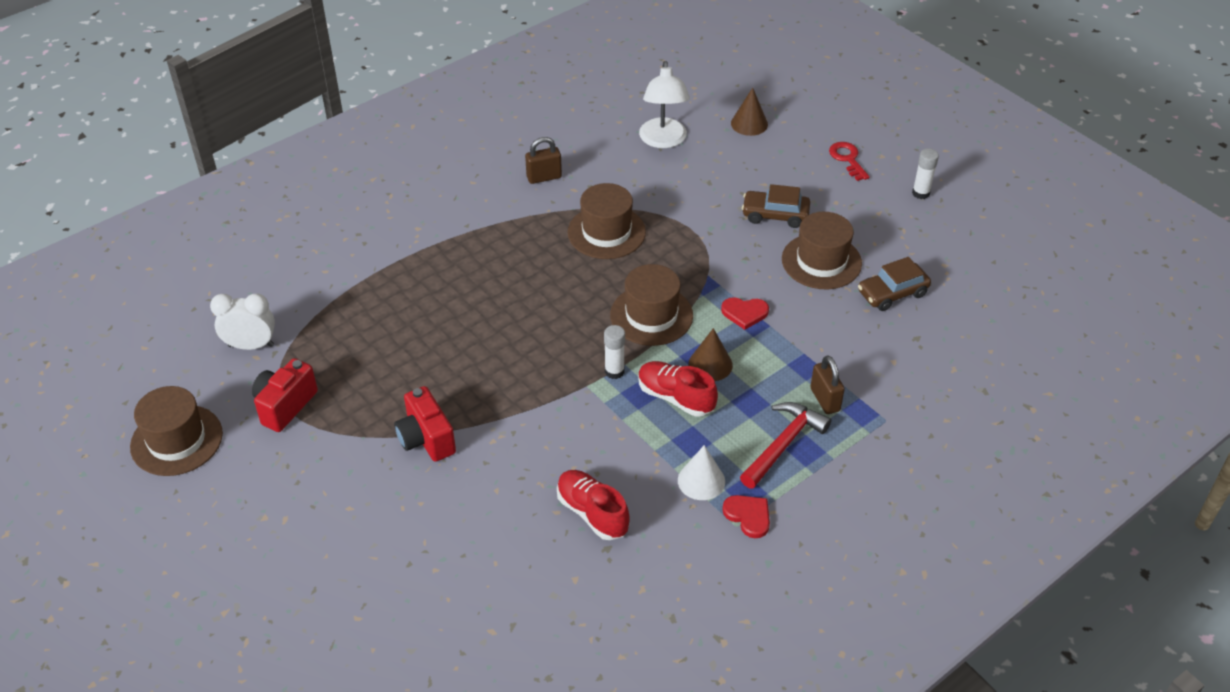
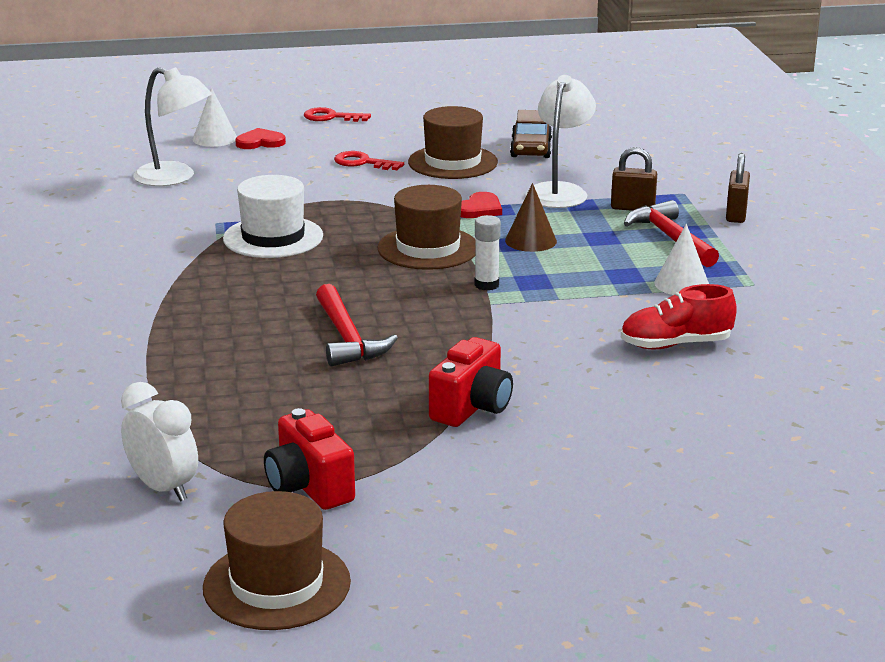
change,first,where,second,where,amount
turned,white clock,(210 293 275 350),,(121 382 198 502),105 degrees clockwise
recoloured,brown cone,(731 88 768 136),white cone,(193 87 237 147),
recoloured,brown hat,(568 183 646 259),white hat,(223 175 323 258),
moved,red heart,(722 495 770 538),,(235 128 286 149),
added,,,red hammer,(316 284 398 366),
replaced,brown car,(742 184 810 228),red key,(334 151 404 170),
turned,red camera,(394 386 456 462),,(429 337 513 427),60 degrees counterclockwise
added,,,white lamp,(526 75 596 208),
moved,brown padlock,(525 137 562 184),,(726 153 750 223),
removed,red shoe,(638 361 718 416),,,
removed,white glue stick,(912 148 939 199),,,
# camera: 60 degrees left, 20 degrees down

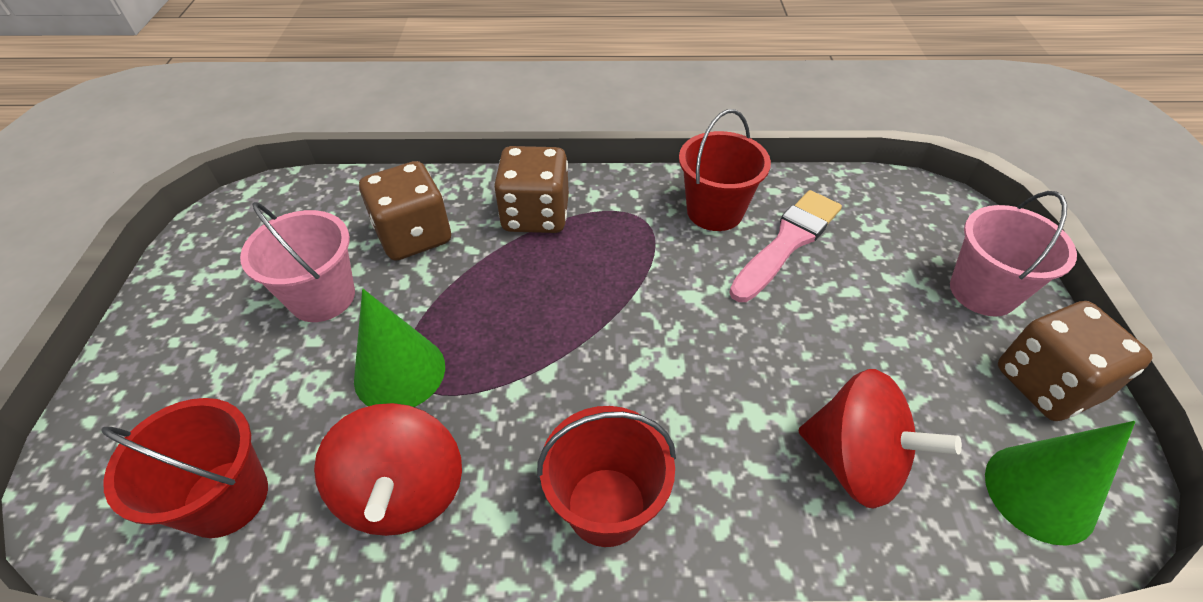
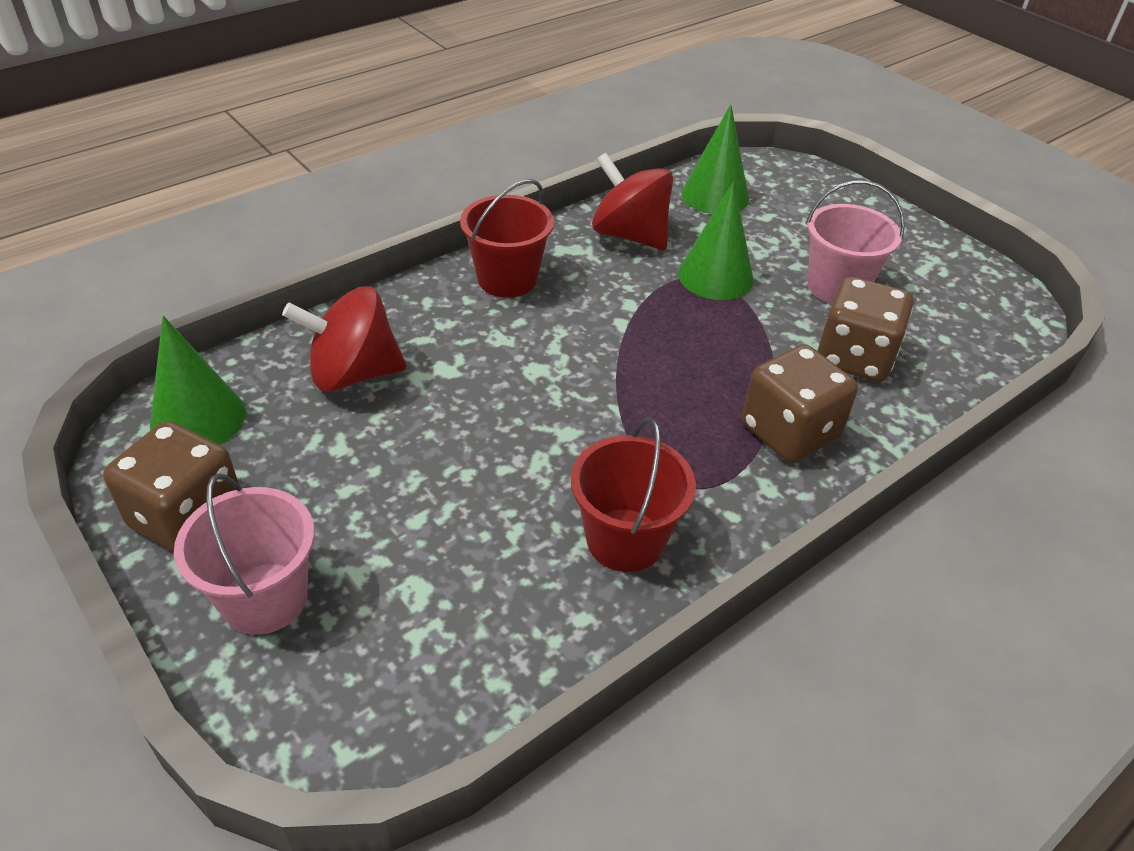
change,first,where,second,where,amount
replaced,red bucket,(101 398 268 538),green cone,(681 104 749 214),
removed,pink brush,(729 190 842 302),,,
# camera: 140 degrees right, 5 degrees down

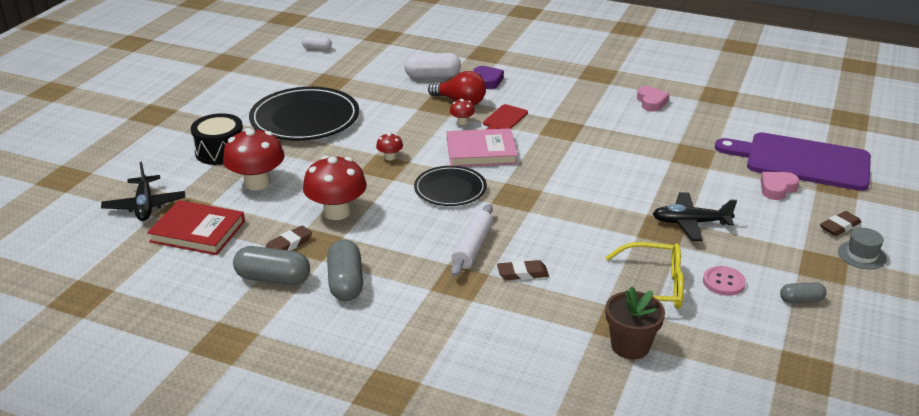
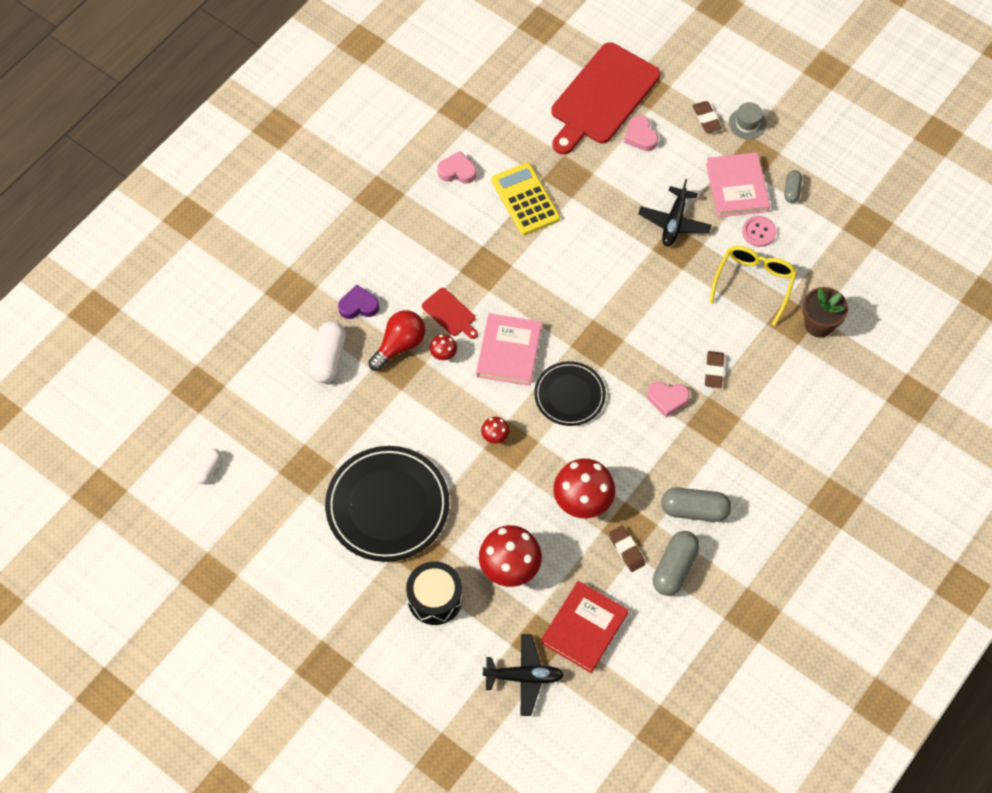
change,first,where,second,where,amount
added,,,yellow calculator,(492 163 560 235),
recoloured,purple cutting board,(715 132 871 191),red cutting board,(551 42 661 155),
replaced,white rolling pin,(451 204 493 277),pink heart,(647 382 690 417),
added,,,pink book,(706 152 770 217),
# camera: 75 degrees left, 30 degrees up

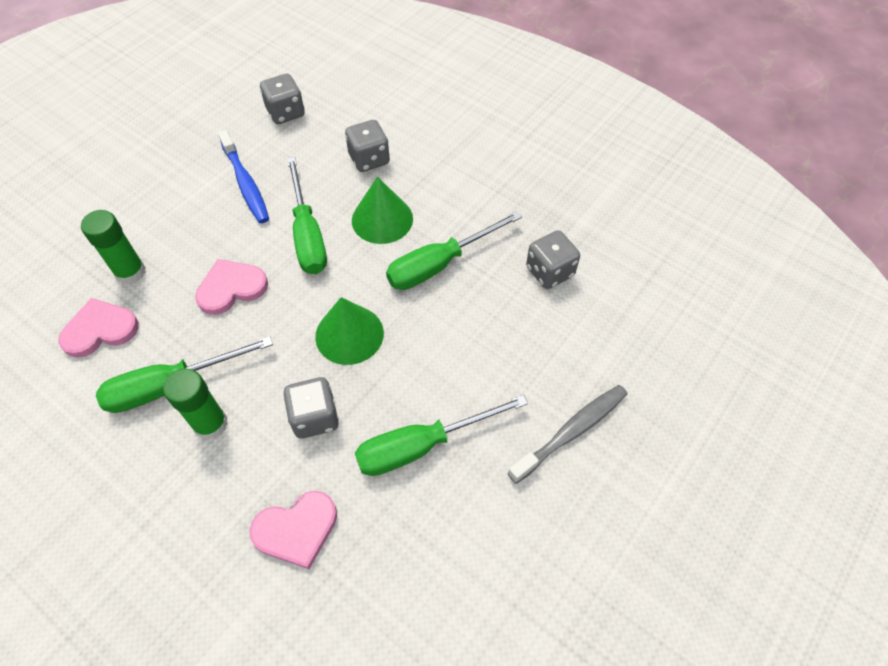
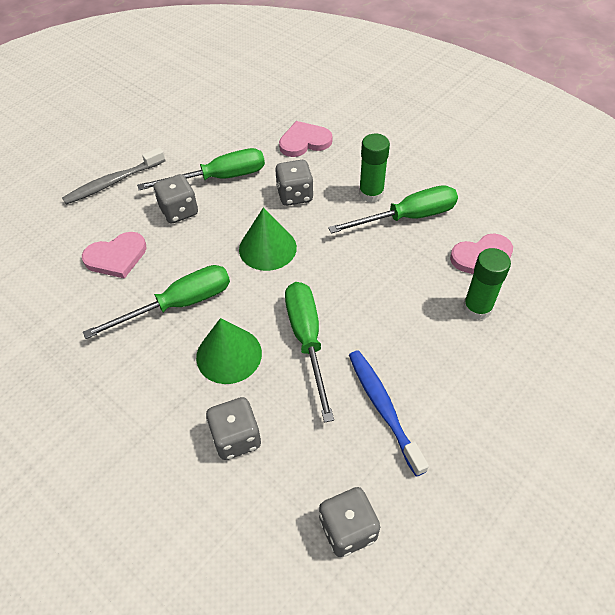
change,first,where,second,where,amount
moved,pink heart,(195 259 268 315),,(82 232 147 279),
moved,grey dice,(526 230 580 289),,(154 174 198 224),
# camera: 175 degrees left, 5 degrees down

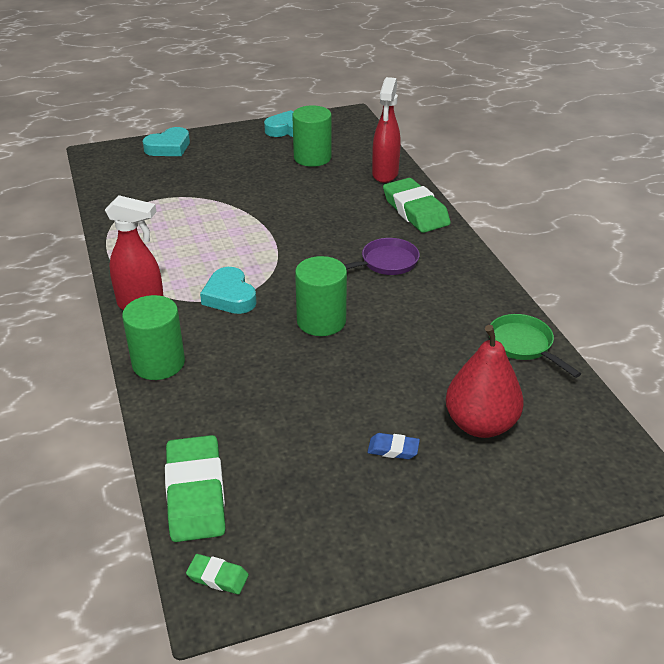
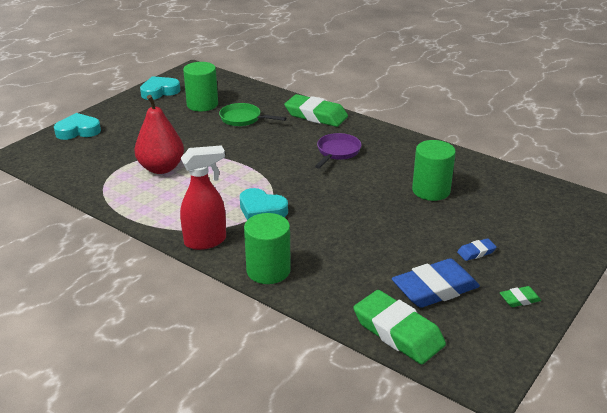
change,first,where,second,where,amount
turned,turquoise heart,(143 127 190 156),,(54 113 101 140),120 degrees counterclockwise
moved,red pear,(446 325 524 438),,(135 95 184 174),
moved,green pan,(489 314 581 378),,(219 103 286 126),
added,,,blue eraser,(392 258 480 308),
moved,green cylinder,(295 256 347 336),,(412 140 456 201),
moved,green eraser,(186 554 249 594),,(500 286 541 307),
removed,red spray bottle,(372 77 401 183),,,
# camera: 35 degrees left, 5 degrees down

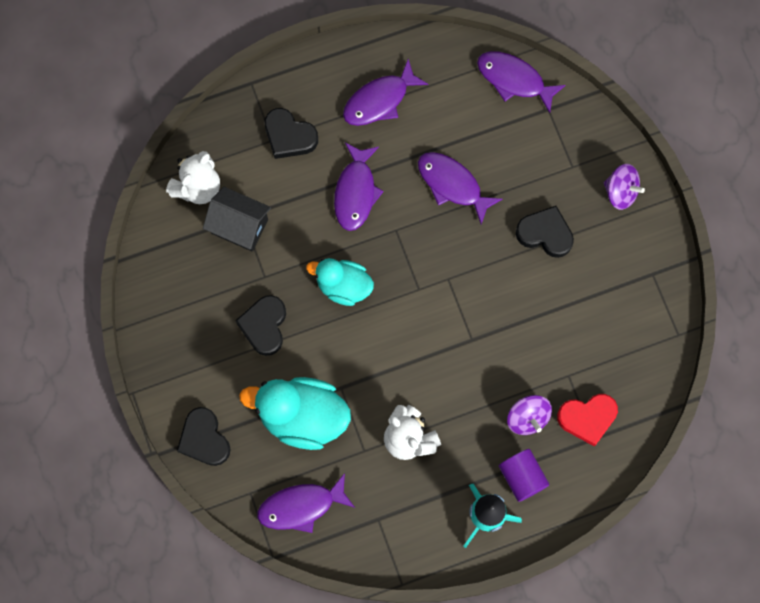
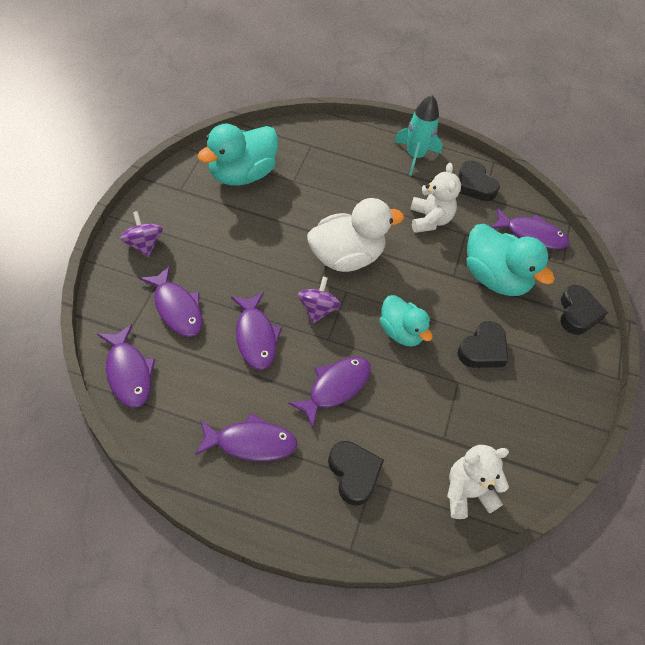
change,first,where,second,where,amount
added,,,purple fish,(139 265 202 337),
added,,,turquoise duck,(198 124 278 186),
moved,purple spinning top,(507 395 552 435),,(298 277 341 323),
added,,,white duck,(307 198 404 272),
moved,black heart,(516 206 574 258),,(458 161 500 201),
removed,black house,(203 187 271 252),,,
removed,purple cylinder,(499 449 549 502),,,
removed,red heart,(557 394 618 446),,,
# camera: 150 degrees left, 20 degrees down

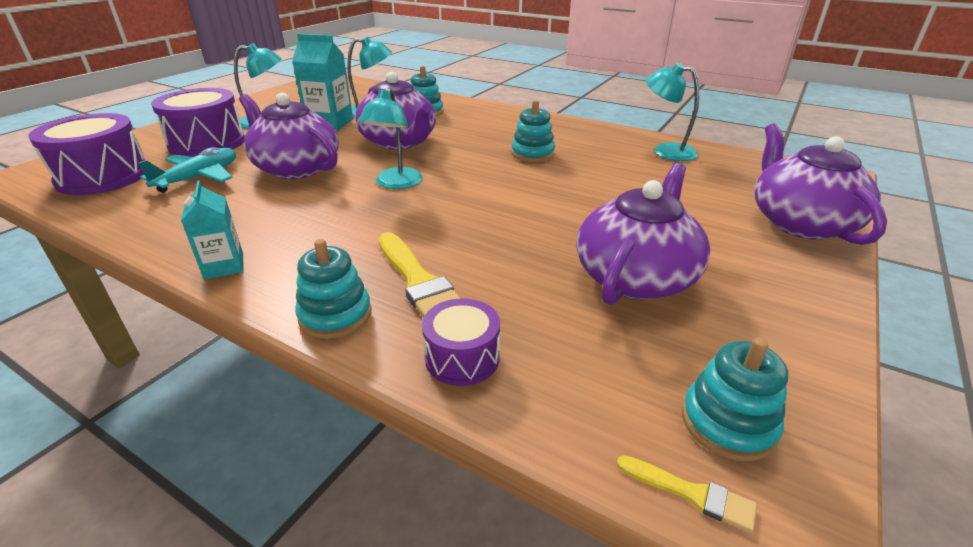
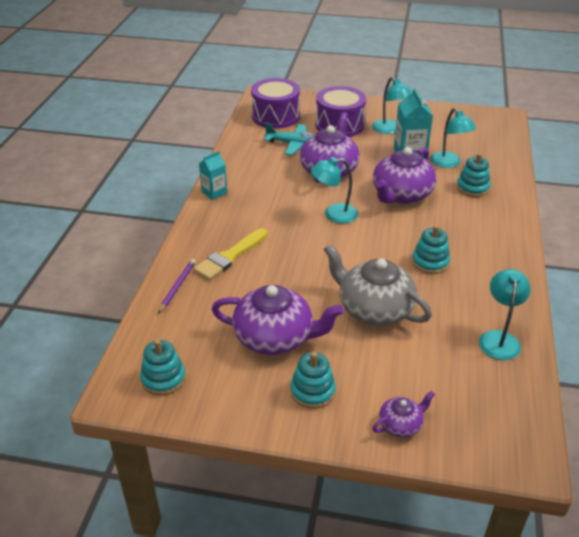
change,first,where,second,where,amount
replaced,purple drum,(422 298 500 386),purple pencil,(158 259 196 313),
moved,turquoise stacking toy,(295 239 371 339),,(290 352 336 409),
added,,,grey teapot,(324 244 432 326),
resized,purple teapot,(755 123 887 245),,(373 391 435 437),x0.49
removed,yellow brush,(617 455 757 533),,,
# camera: 70 degrees right, 5 degrees up

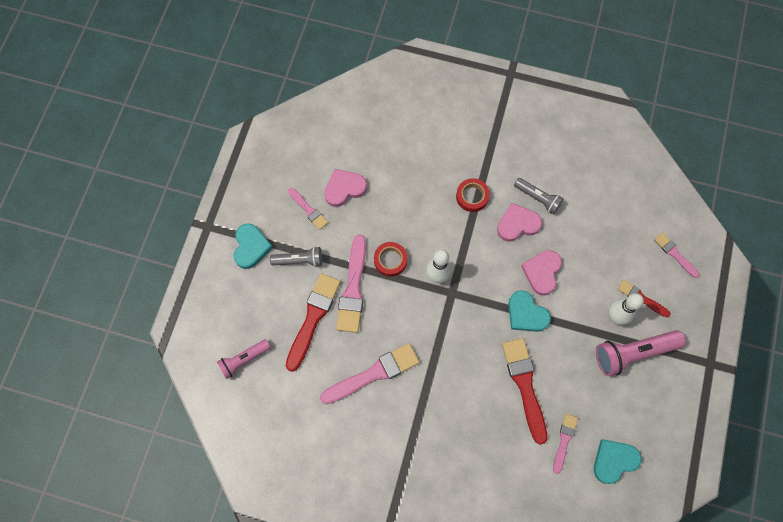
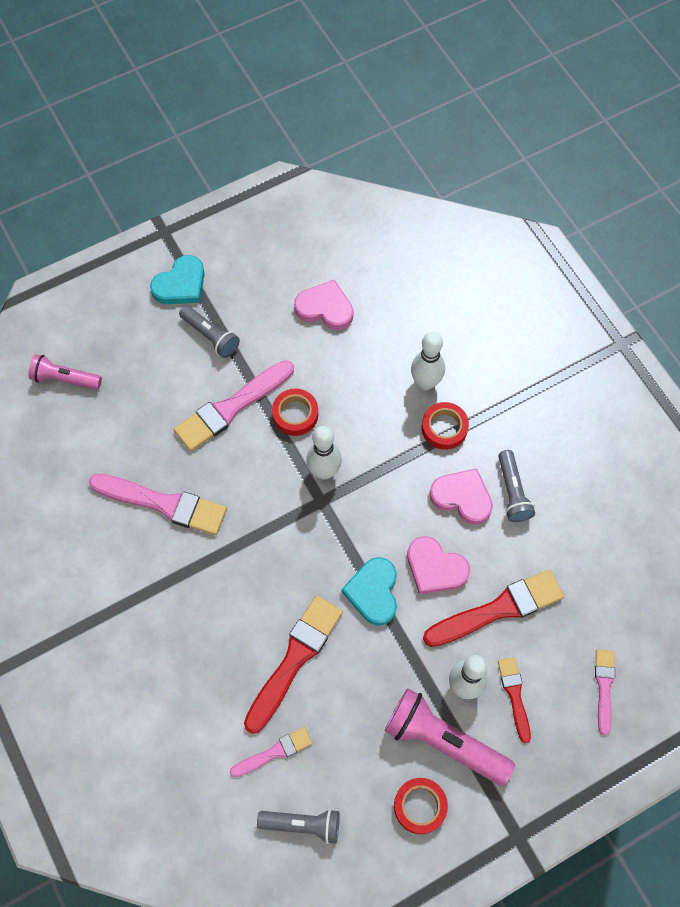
change,first,where,second,where,amount
replaced,turquoise heart,(594 439 642 484),grey flashlight,(257 809 340 844),
added,,,red tape,(394 778 448 834),
turned,pink heart,(521 250 562 295),,(407 536 470 594),120 degrees counterclockwise
added,,,white bowling pin,(411 331 445 390),
moved,red brush,(286 274 341 372),,(423 569 564 647),
removed,pink brush,(288 188 328 230),,,
# camera: 45 degrees right, 5 degrees down

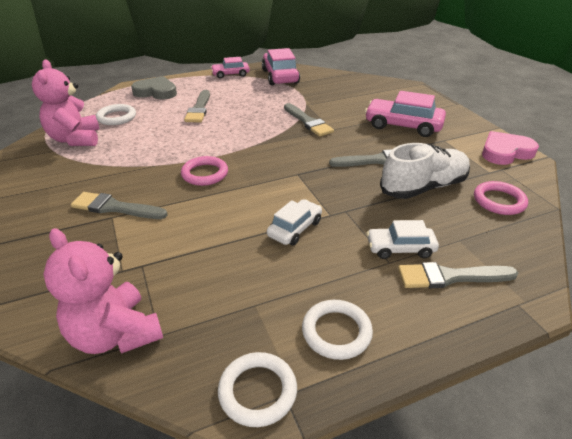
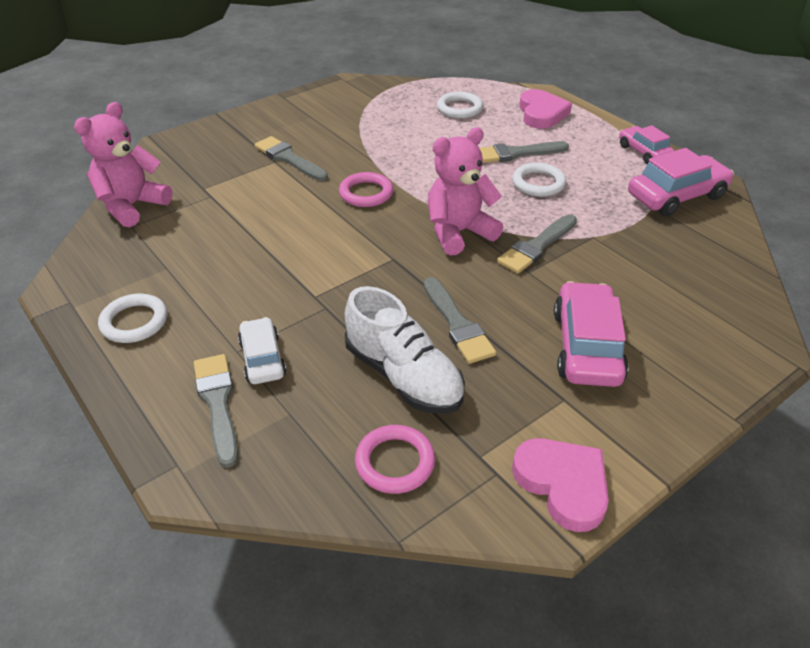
change,first,where,second,where,amount
turned,grey brush,(71 192 168 219),,(254 136 328 181),45 degrees counterclockwise
moved,pink teddy bear,(32 60 100 146),,(428 127 503 256),
moved,white ring,(218 352 297 427),,(512 163 566 197),
recoloured,grey heart,(131 76 177 100),pink heart,(519 89 572 129),
removed,white car,(267 199 322 246),,,
# camera: 75 degrees right, 5 degrees up

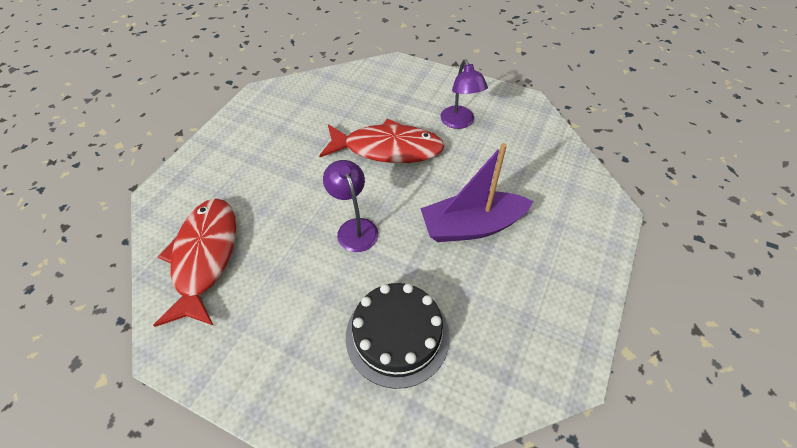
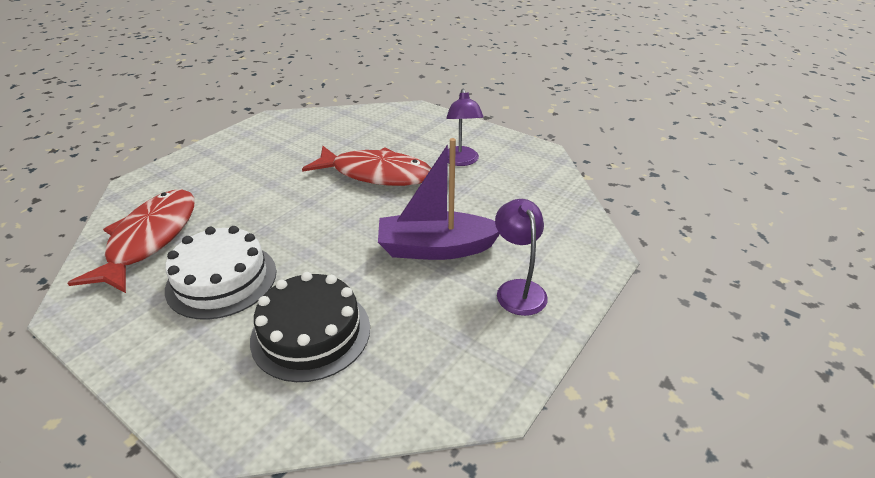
change,first,where,second,where,amount
added,,,white cake,(165 226 276 320),
moved,purple lamp,(323 160 378 252),,(495 199 548 316),
# camera: 10 degrees right, 15 degrees down

